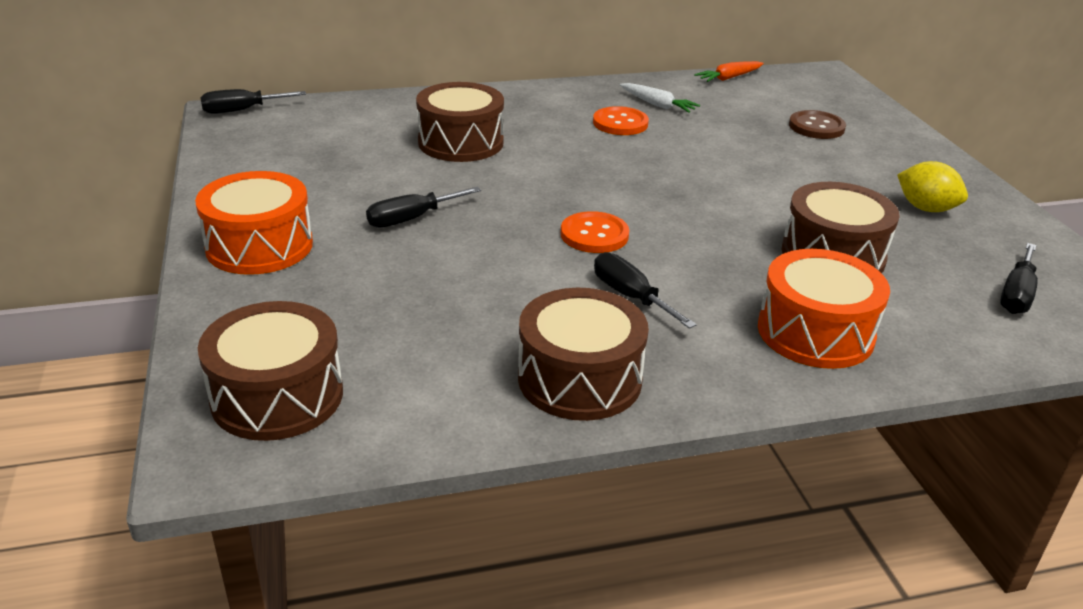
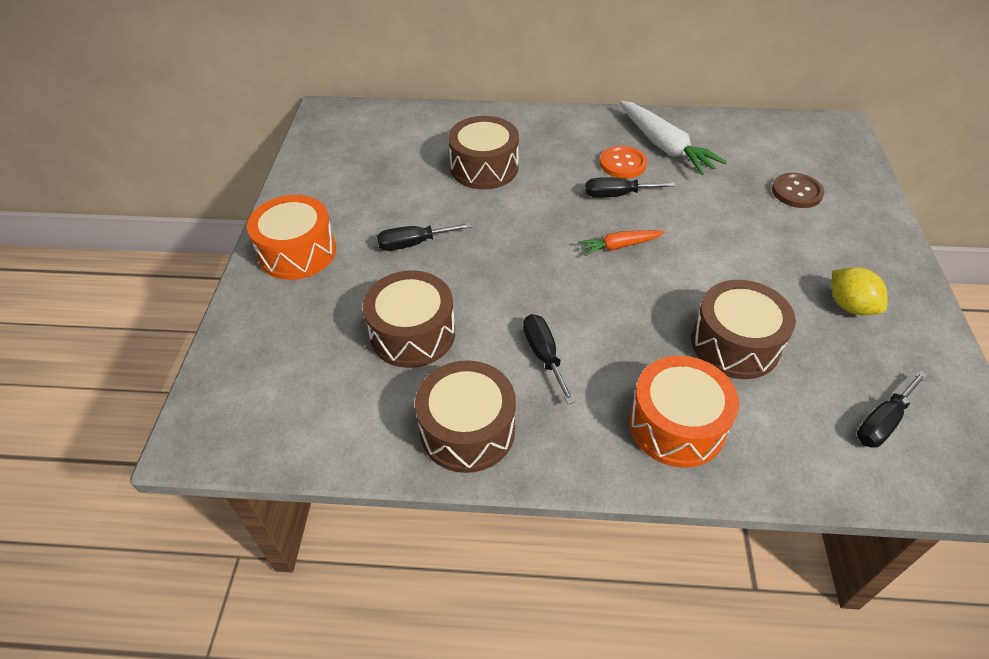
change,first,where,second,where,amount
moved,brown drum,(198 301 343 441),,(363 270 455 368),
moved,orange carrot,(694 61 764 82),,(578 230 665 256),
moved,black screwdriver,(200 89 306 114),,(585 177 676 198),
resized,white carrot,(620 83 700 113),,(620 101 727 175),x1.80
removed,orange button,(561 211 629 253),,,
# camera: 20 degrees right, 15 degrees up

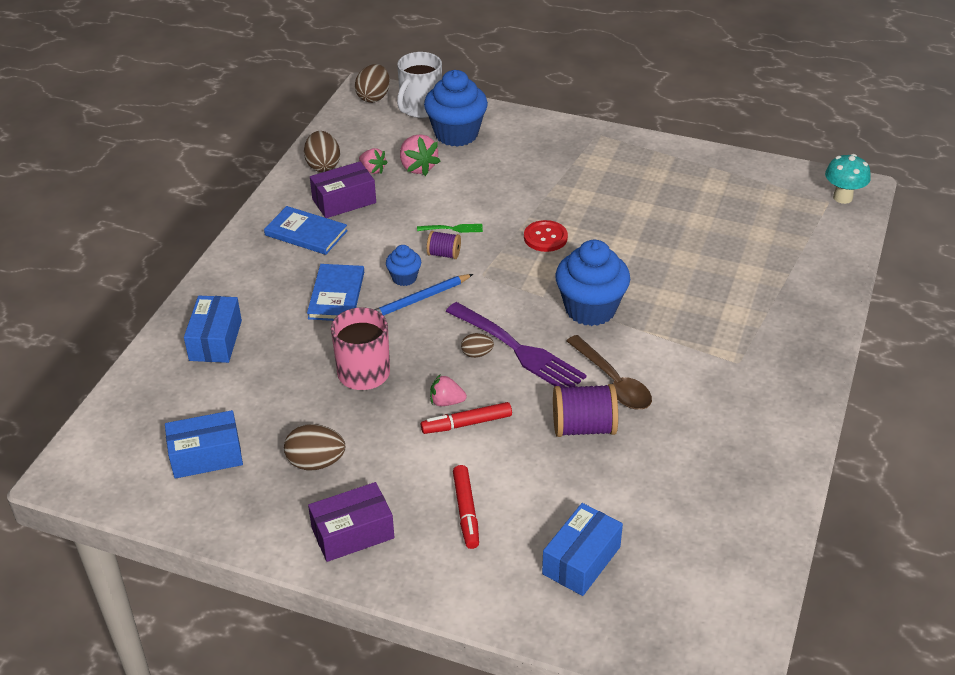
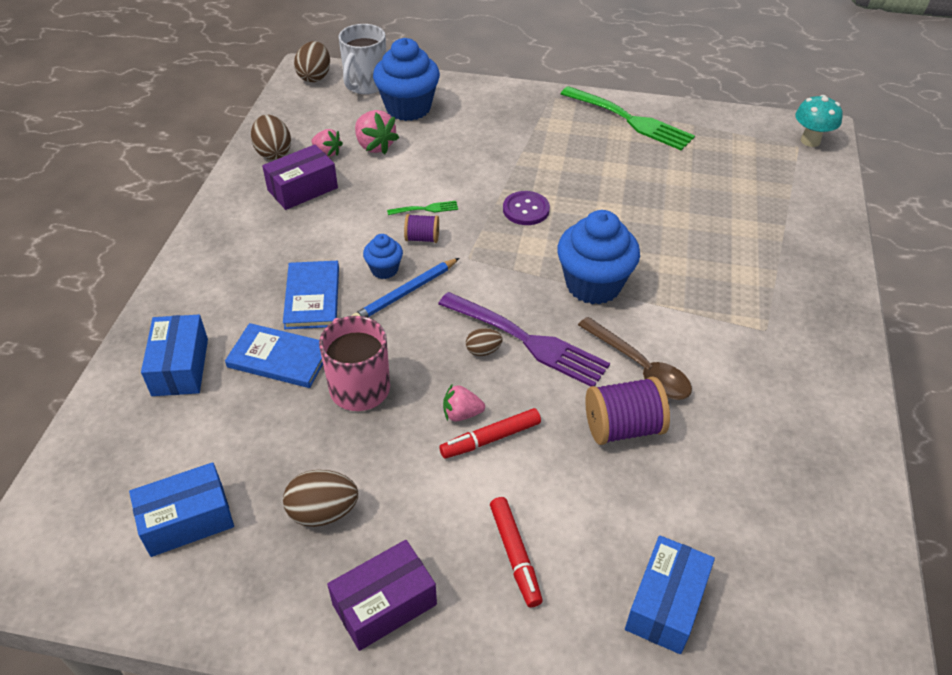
change,first,where,second,where,amount
moved,blue book,(264 206 348 255),,(225 323 323 388),
recoloured,red button,(524 220 568 252),purple button,(503 191 550 225),
added,,,green fork,(561 86 695 151),
# camera: 10 degrees left, 5 degrees up

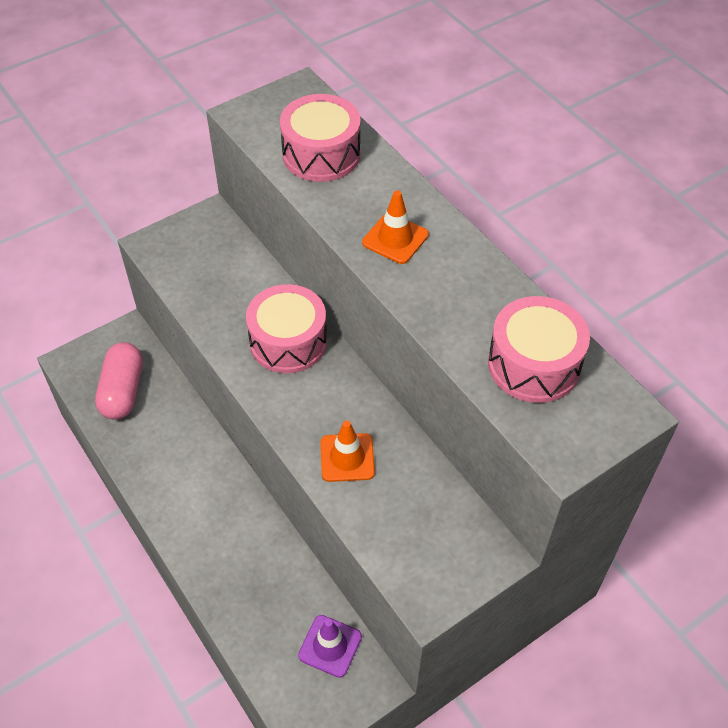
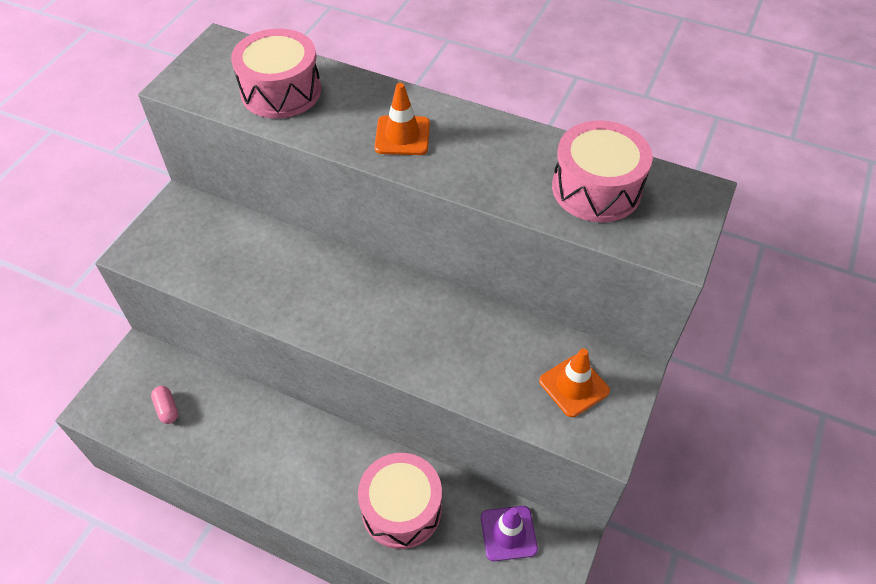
change,first,where,second,where,amount
resized,pink capsule,(95 342 143 420),,(151 386 178 424),x0.47
moved,pink drum,(246 284 327 373),,(358 453 442 549),
moved,orange traffic cone,(321 421 375 482),,(539 348 610 417),
# camera: 30 degrees left, 0 degrees up

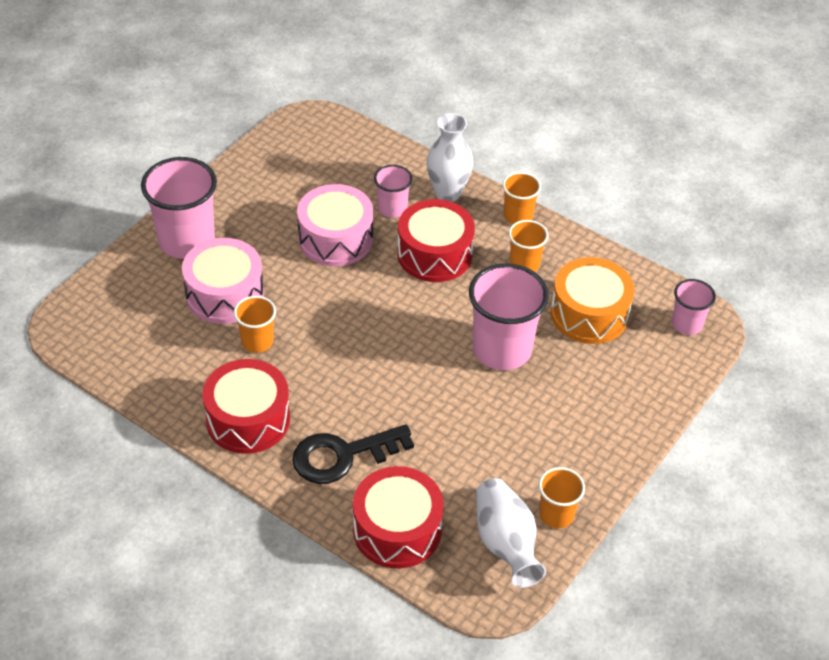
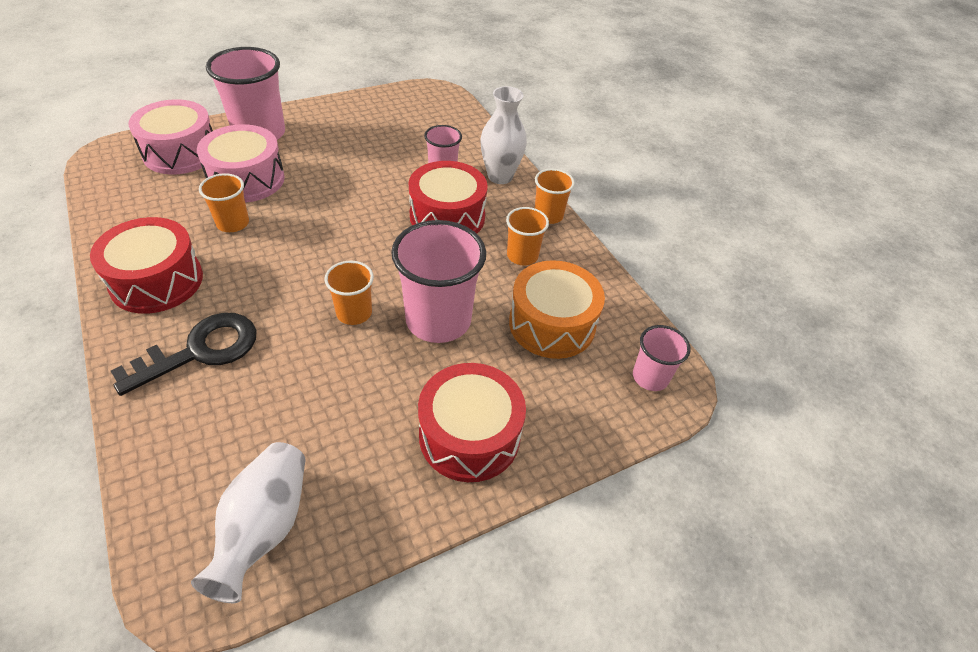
change,first,where,second,where,amount
turned,black key,(292 424 414 484),,(111 313 257 396),135 degrees clockwise
moved,pink drum,(297 184 373 266),,(128 99 213 174),
moved,orange cup,(539 467 585 528),,(324 261 374 325),
moved,red drum,(353 466 444 568),,(418 363 526 482),
# camera: 25 degrees right, 0 degrees up

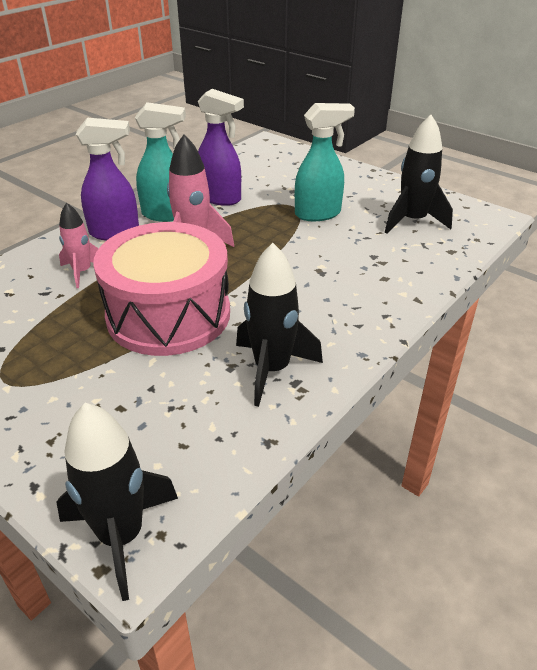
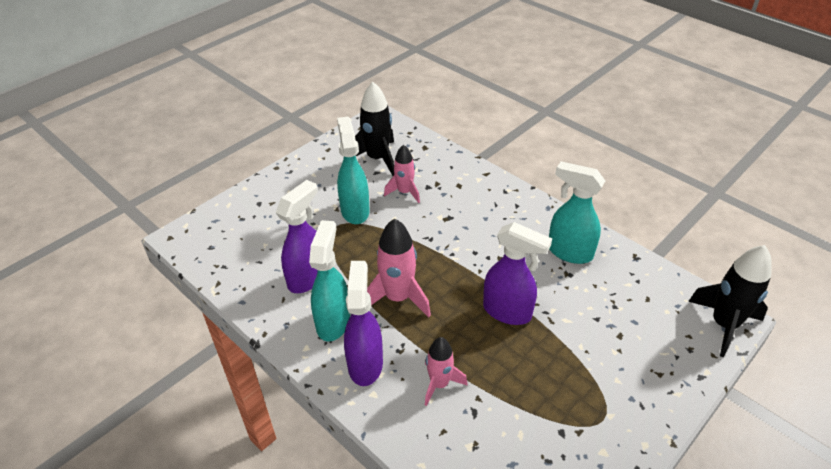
change,first,where,second,where,amount
added,,,pink rocket,(384 144 420 203),
replaced,pink drum,(93 222 230 356),purple spray bottle,(483 222 552 325),
replaced,black rocket,(236 243 323 407),turquoise spray bottle,(549 161 605 264),
# camera: 85 degrees left, 5 degrees up

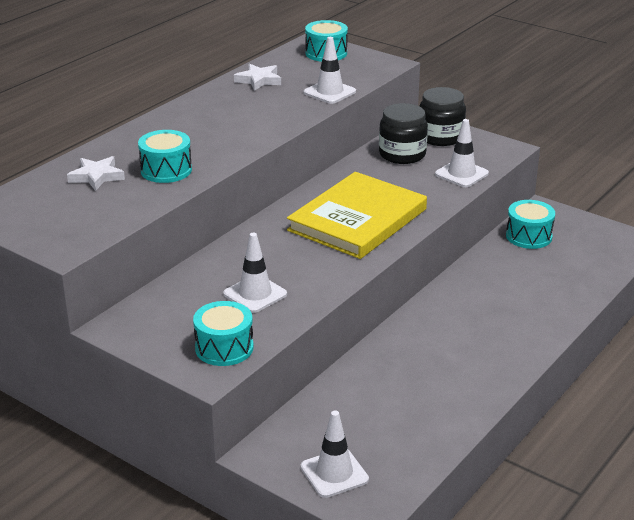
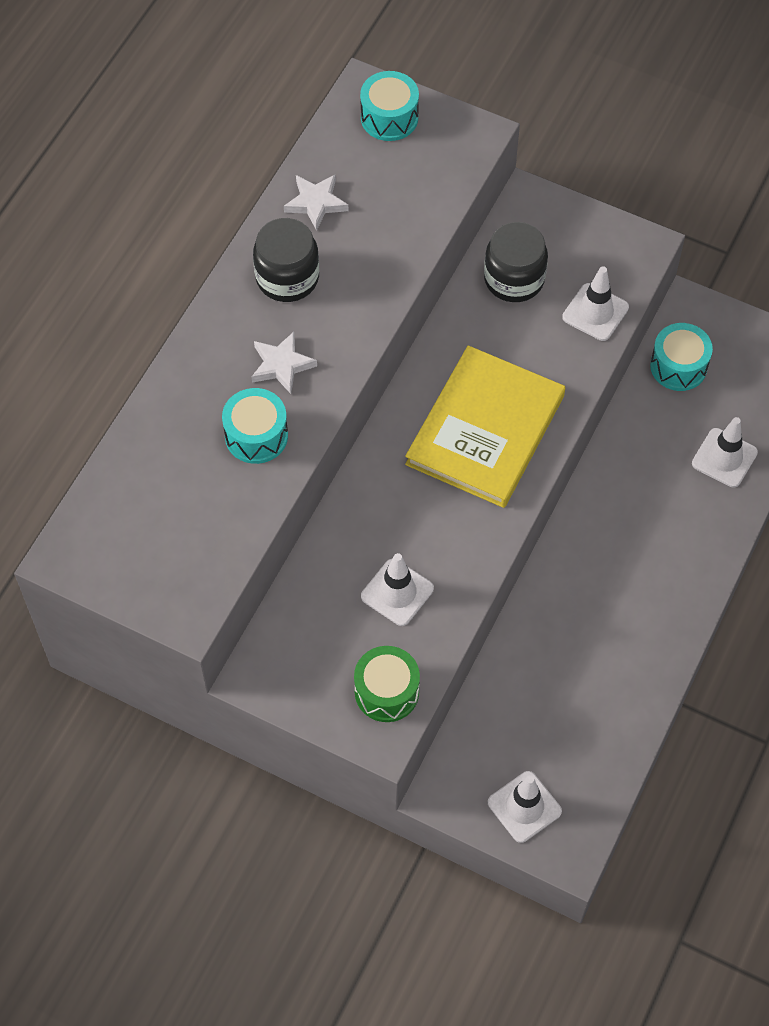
change,first,where,second,where,amount
moved,white star,(67 156 125 191),,(252 332 317 394),
moved,black jar,(420 87 466 146),,(253 218 319 302),
recoloured,turquoise drum,(193 301 254 366),green drum,(354 646 420 722),
moved,white traffic cone,(304 37 356 104),,(692 417 758 488),
# camera: 10 degrees left, 30 degrees up

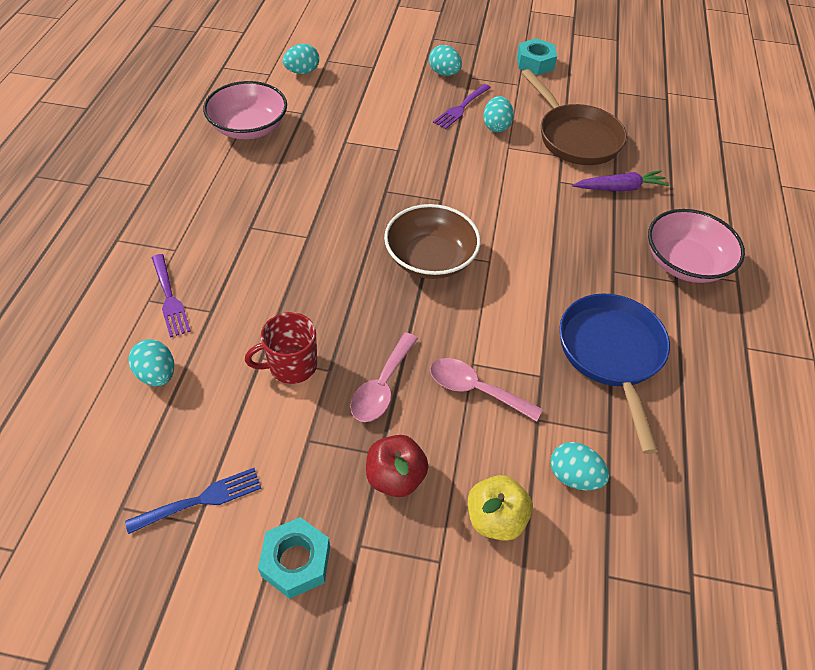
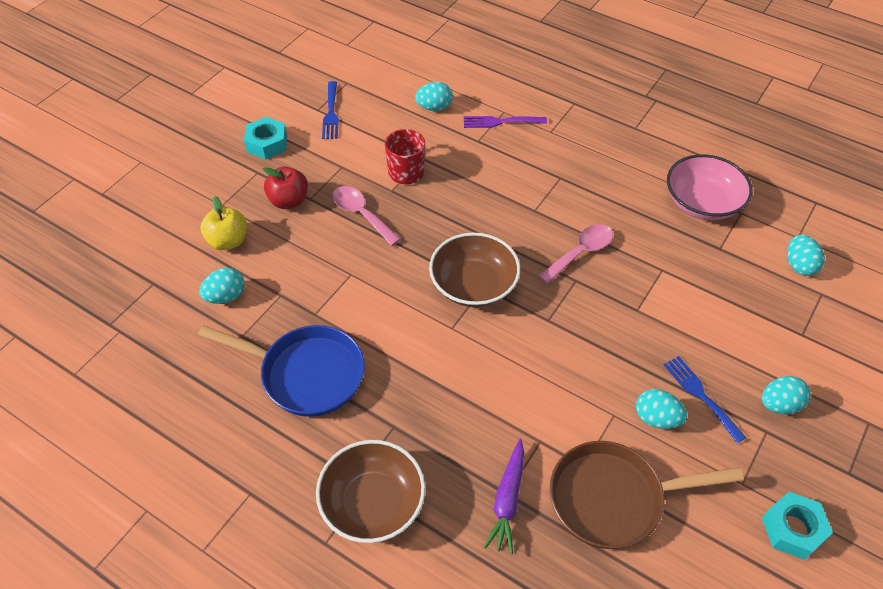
change,first,where,second,where,amount
recoloured,pink bowl,(648 209 745 283),brown bowl,(316 440 425 543),
moved,pink spoon,(430 358 543 422),,(539 224 613 284),
recoloured,purple fork,(433 84 491 129),blue fork,(664 356 746 443),
# camera: 115 degrees right, 0 degrees up

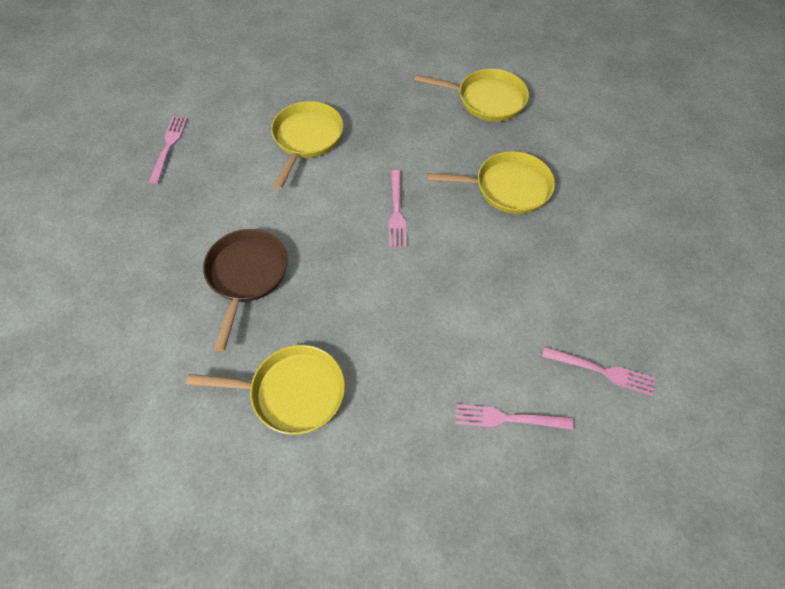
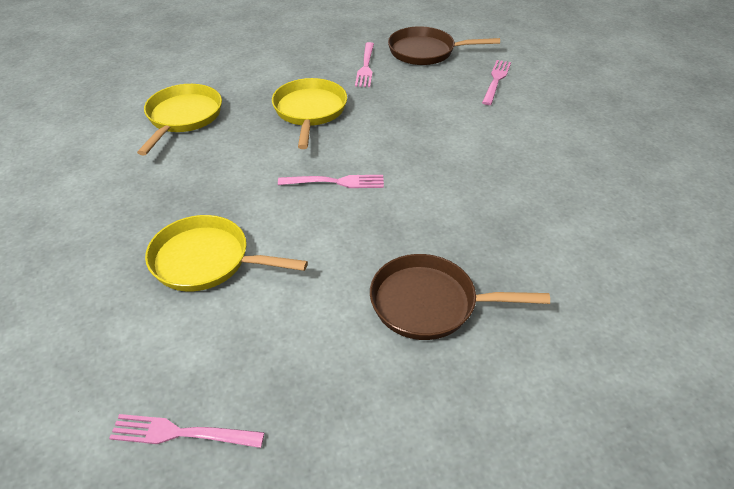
change,first,where,second,where,amount
moved,pink fork,(455 404 573 430),,(355 42 374 87),
added,,,brown pan,(388 26 500 65),
removed,yellow pan,(186 345 345 435),,,
# camera: 90 degrees left, 15 degrees down

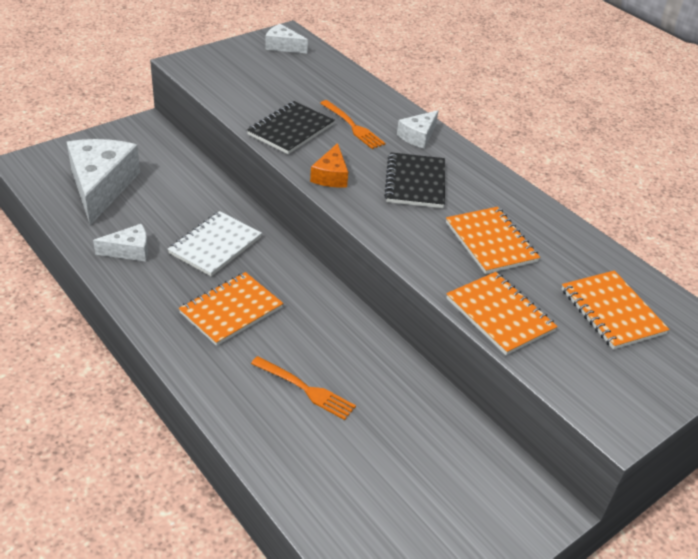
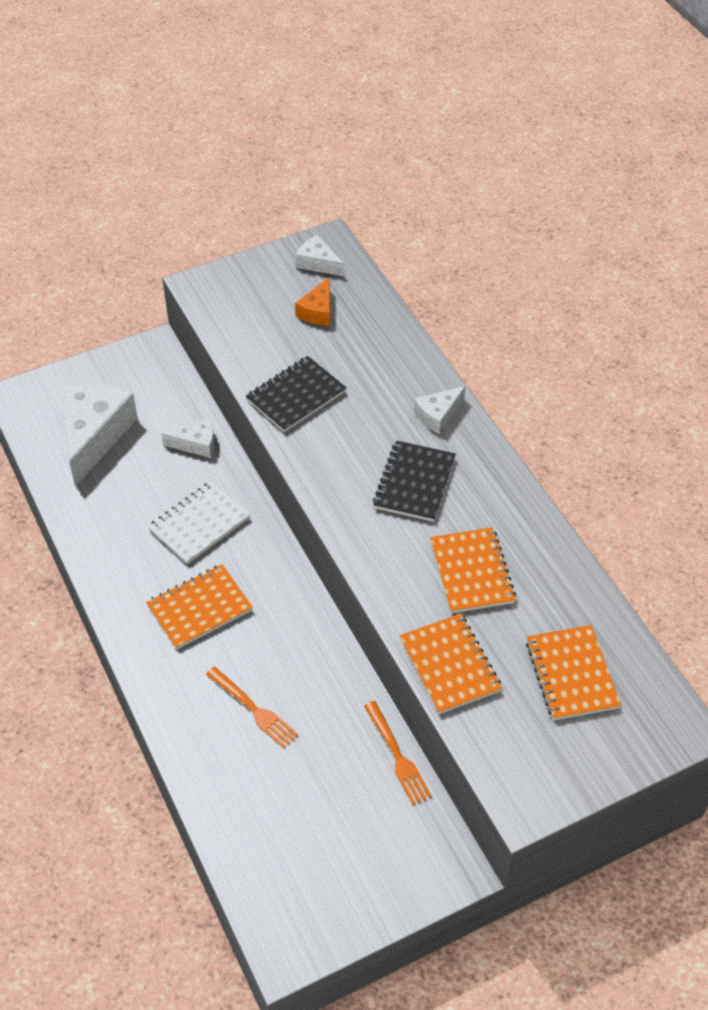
change,first,where,second,where,amount
moved,white cheese,(93 224 148 262),,(161 418 215 458),
moved,orange cheese,(310 143 348 188),,(295 277 330 326),
moved,orange fork,(320 100 385 149),,(364 701 432 805),
# camera: 15 degrees right, 10 degrees up

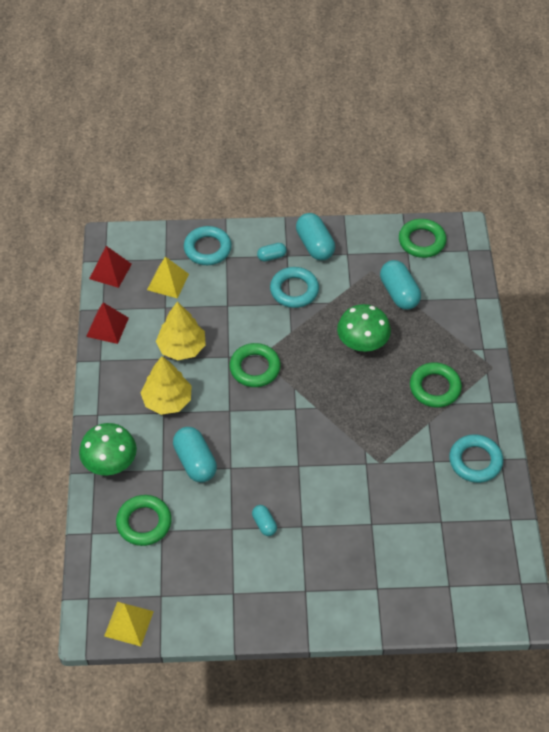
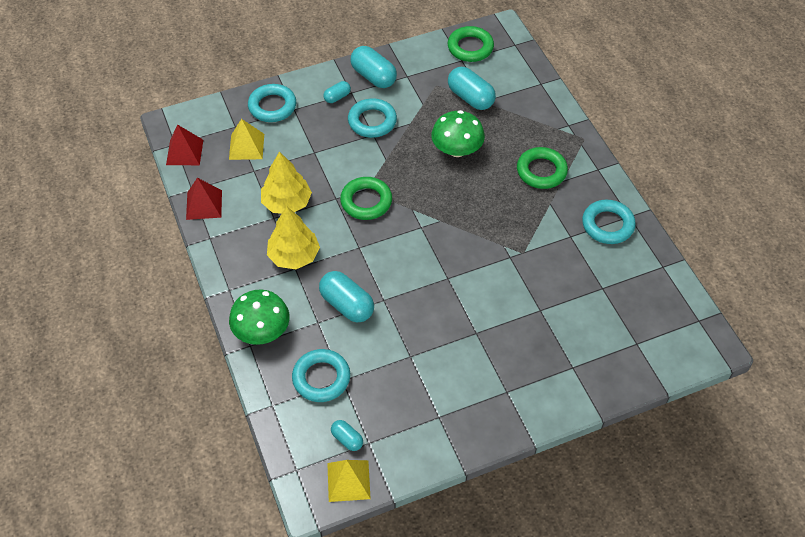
change,first,where,second,where,amount
recoloured,green ring,(116 495 172 546),turquoise ring,(292 349 350 402),
moved,turquoise capsule,(252 505 277 536),,(331 420 363 451),
# camera: 20 degrees left, 0 degrees up

